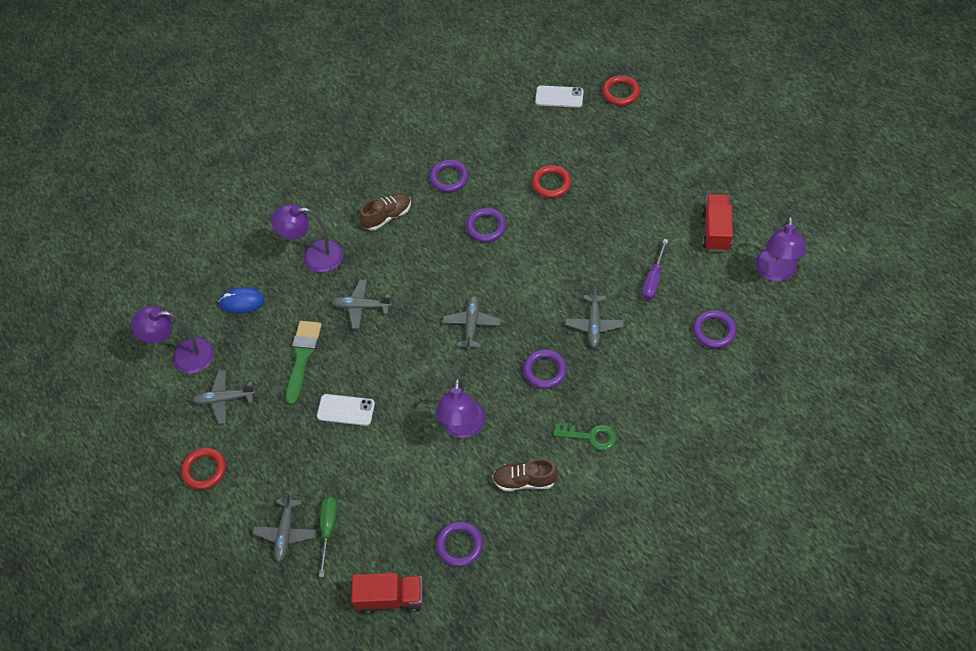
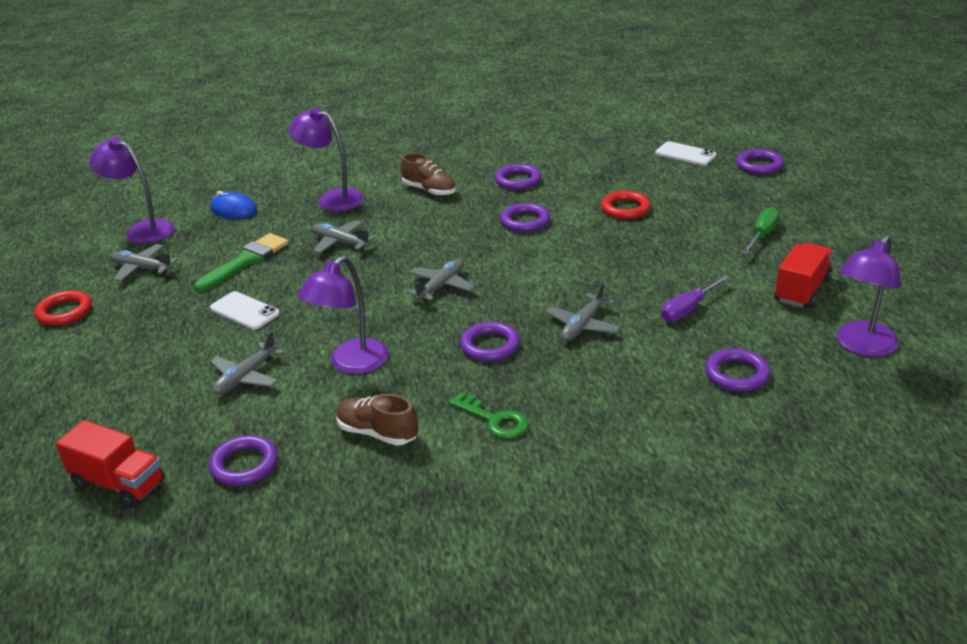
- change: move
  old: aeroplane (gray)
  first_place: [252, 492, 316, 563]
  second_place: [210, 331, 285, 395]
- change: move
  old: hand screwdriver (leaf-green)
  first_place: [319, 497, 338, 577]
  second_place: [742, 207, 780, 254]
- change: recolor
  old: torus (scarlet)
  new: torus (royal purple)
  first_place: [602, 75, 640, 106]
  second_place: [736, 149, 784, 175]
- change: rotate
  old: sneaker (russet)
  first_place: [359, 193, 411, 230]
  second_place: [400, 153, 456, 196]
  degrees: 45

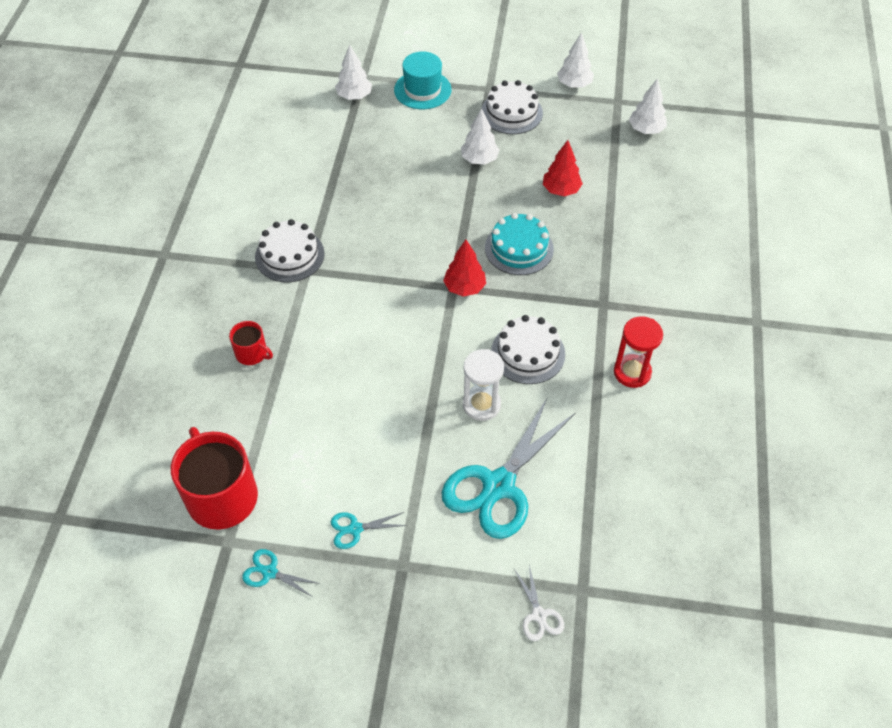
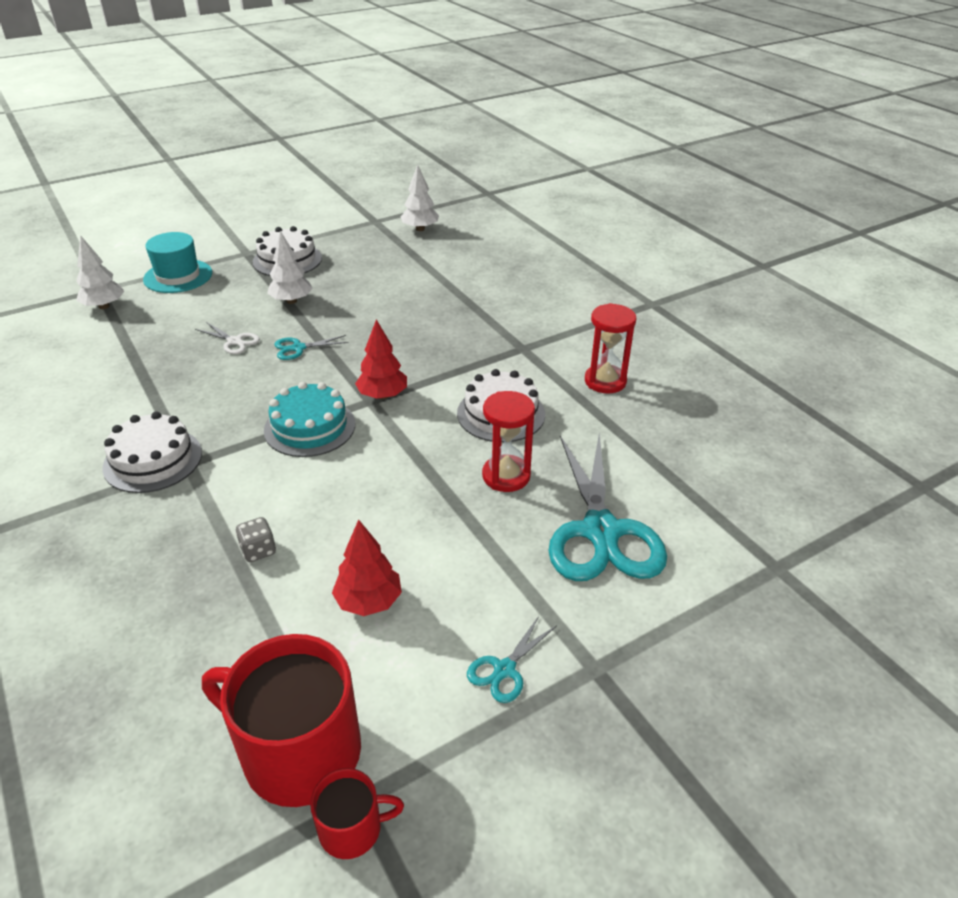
- change: delete
  old: toy tree (pure white)
  first_place: [557, 33, 594, 88]
- change: insert
  new: game die (gray)
  second_place: [236, 517, 276, 562]
- change: move
  old: mug (scarlet)
  first_place: [229, 321, 273, 365]
  second_place: [310, 768, 404, 859]
- change: move
  old: scissors (turquoise)
  first_place: [242, 549, 321, 598]
  second_place: [274, 335, 349, 360]
- change: move
  old: cake (turquoise)
  first_place: [485, 213, 554, 275]
  second_place: [264, 382, 355, 457]
- change: move
  old: scissors (pure white)
  first_place: [514, 565, 564, 641]
  second_place: [195, 322, 260, 354]
- change: move
  old: toy tree (scarlet)
  first_place: [543, 140, 583, 196]
  second_place: [332, 520, 402, 616]
- change: recolor
  old: sandglass (pure white)
  new: sandglass (scarlet)
  first_place: [463, 349, 504, 421]
  second_place: [482, 391, 535, 492]

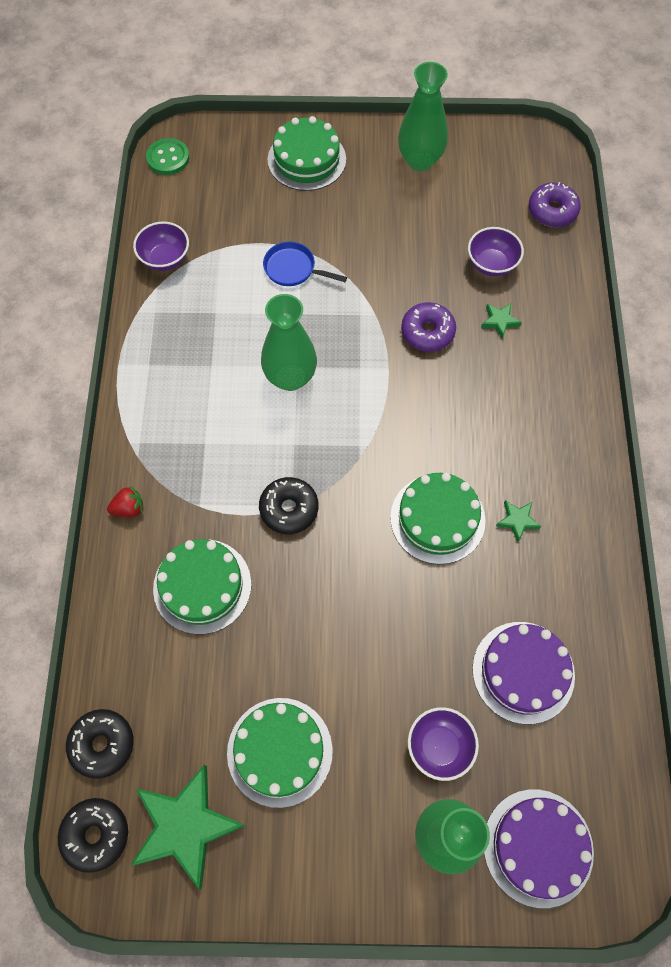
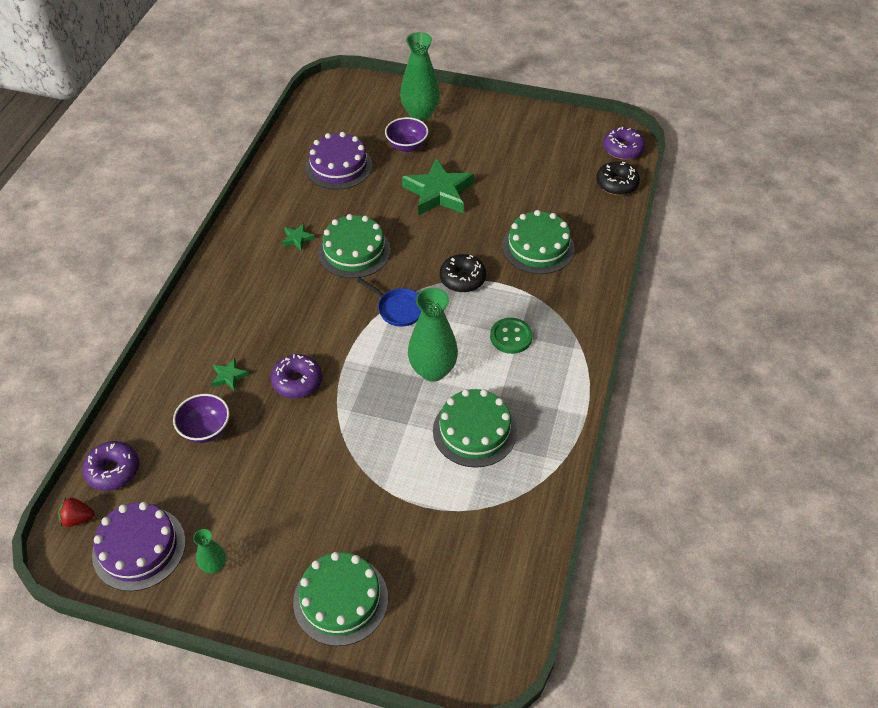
- change: delete
  old: bowl (royal purple)
  first_place: [133, 222, 189, 271]
- change: move
  old: berry (scarlet)
  first_place: [107, 486, 143, 517]
  second_place: [58, 497, 94, 527]
- change: move
  old: five-pointed star (leaf-green)
  first_place: [130, 765, 246, 889]
  second_place: [402, 158, 474, 215]
- change: move
  old: sewing button (leaf-green)
  first_place: [146, 138, 190, 175]
  second_place: [490, 318, 533, 354]
- change: move
  old: cake (leaf-green)
  first_place: [227, 698, 333, 808]
  second_place: [433, 389, 517, 468]
- change: move
  old: frying pan (royal blue)
  first_place: [263, 242, 347, 286]
  second_place: [357, 277, 421, 327]
- change: move
  old: cake (royal purple)
  first_place: [484, 790, 594, 908]
  second_place: [92, 502, 186, 591]
- change: recolor
  old: glazed donut (ebony)
  new: glazed donut (royal purple)
  first_place: [58, 798, 128, 873]
  second_place: [603, 127, 645, 160]
- change: resize
  old: tall vase (leaf-green)
  first_place: [398, 62, 448, 171]
  second_place: [193, 529, 226, 574]
  factor: 0.5

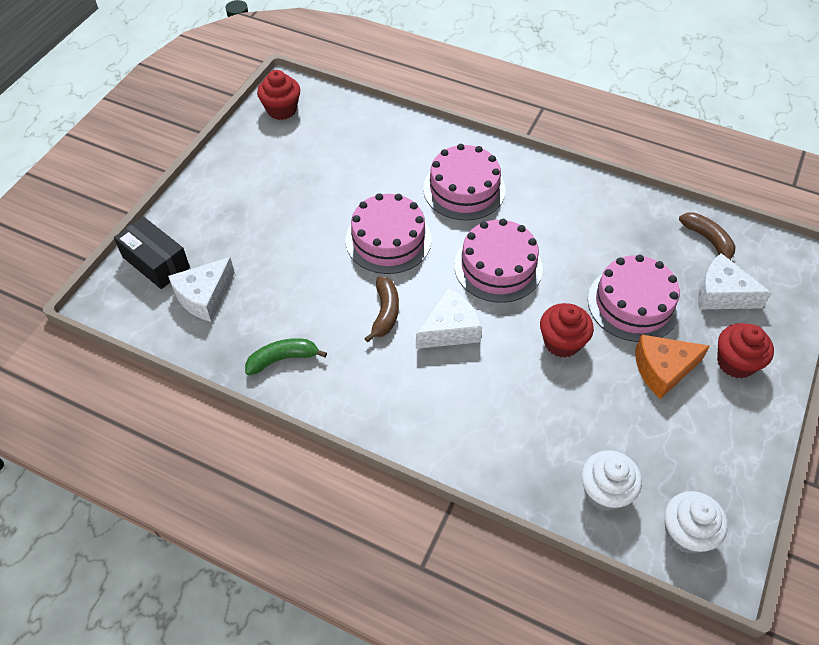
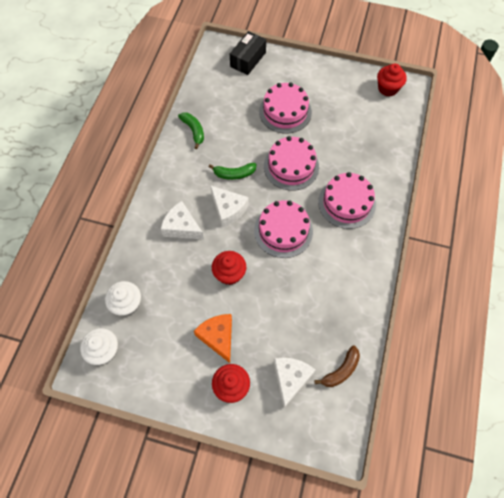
- change: move
  old: cheese wedge (pure white)
  first_place: [168, 257, 235, 322]
  second_place: [161, 201, 204, 239]
- change: move
  old: cake (pink)
  first_place: [588, 254, 680, 342]
  second_place: [259, 82, 312, 134]
- change: recolor
  old: banana fruit (russet)
  new: banana fruit (leaf-green)
  first_place: [364, 277, 399, 342]
  second_place: [209, 163, 257, 180]

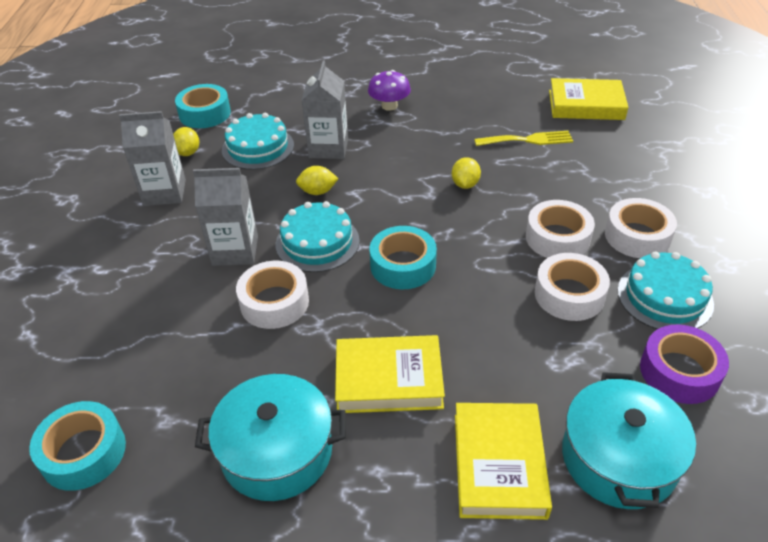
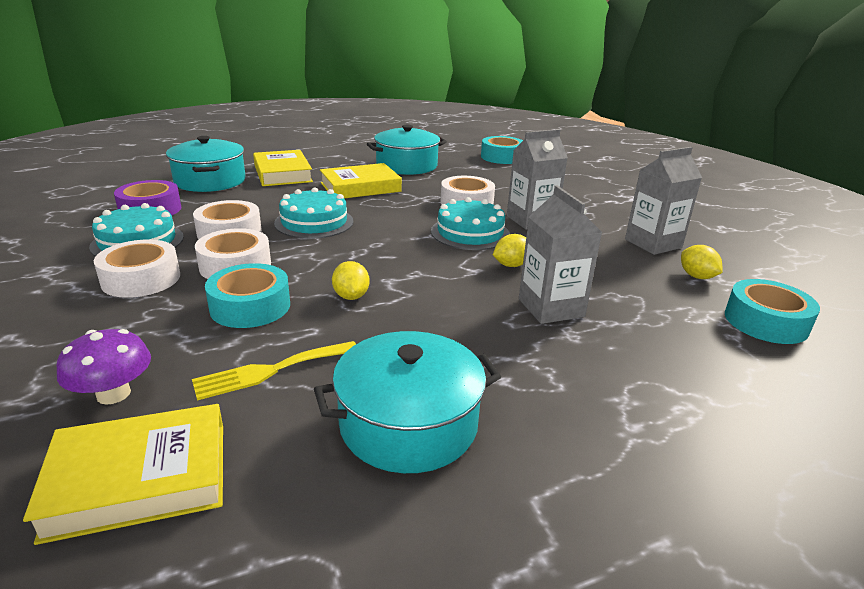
- change: insert
  new: cooking pot (turquoise)
  second_place: [314, 331, 501, 473]
- change: move
  old: cake (turquoise)
  first_place: [222, 113, 294, 170]
  second_place: [274, 187, 353, 239]
- change: move
  old: fungus (royal purple)
  first_place: [368, 70, 411, 111]
  second_place: [57, 329, 151, 405]
- change: move
  old: roll of tape (turquoise)
  first_place: [369, 226, 437, 289]
  second_place: [205, 263, 290, 328]

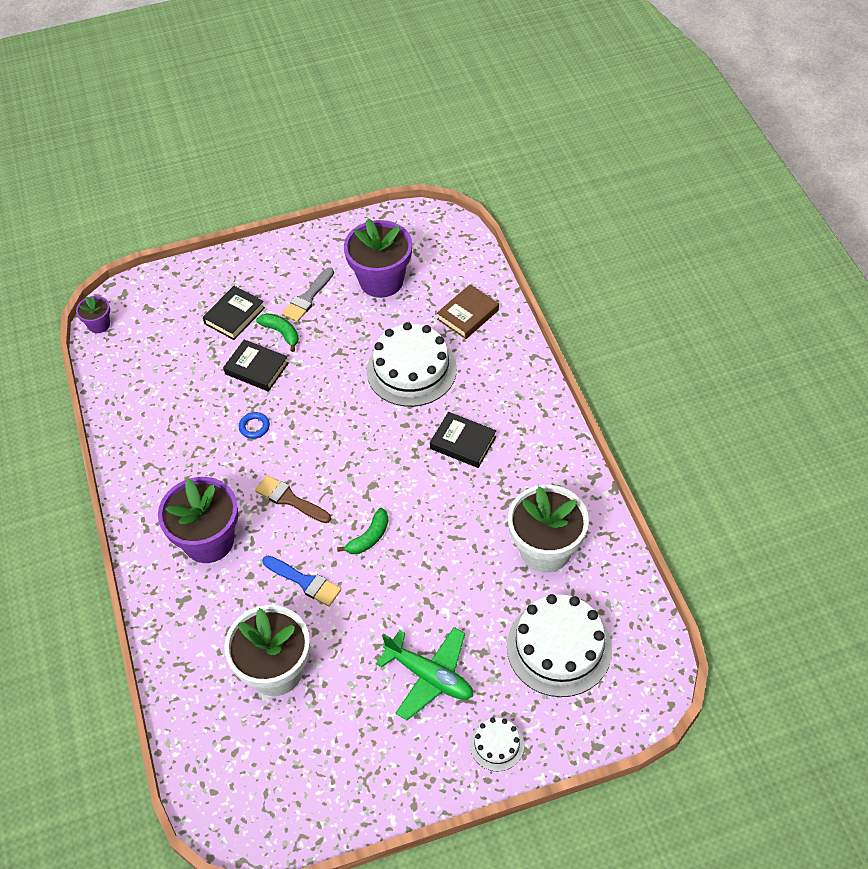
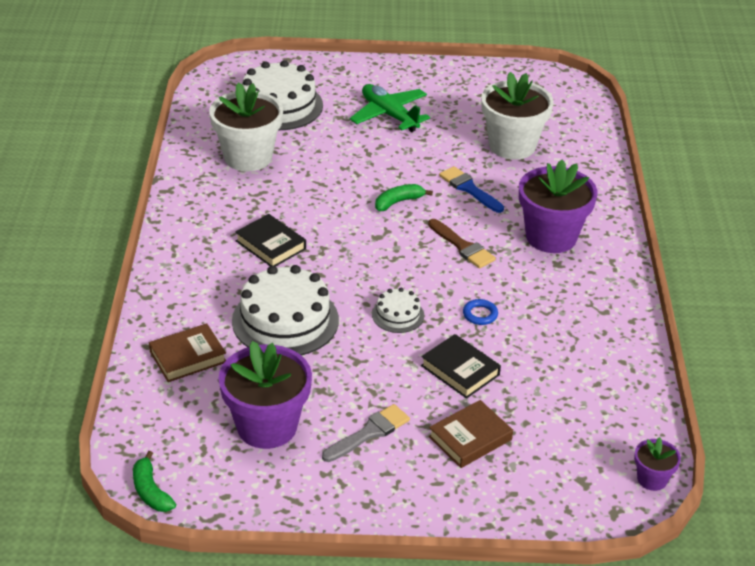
- change: move
  old: banana fruit (leaf-green)
  first_place: [256, 313, 299, 352]
  second_place: [133, 451, 176, 512]
- change: move
  old: cake (pure white)
  first_place: [470, 717, 524, 771]
  second_place: [372, 288, 424, 333]
- change: recolor
  old: hardback (ebony)
  new: hardback (russet)
  first_place: [203, 286, 265, 340]
  second_place: [429, 400, 513, 468]

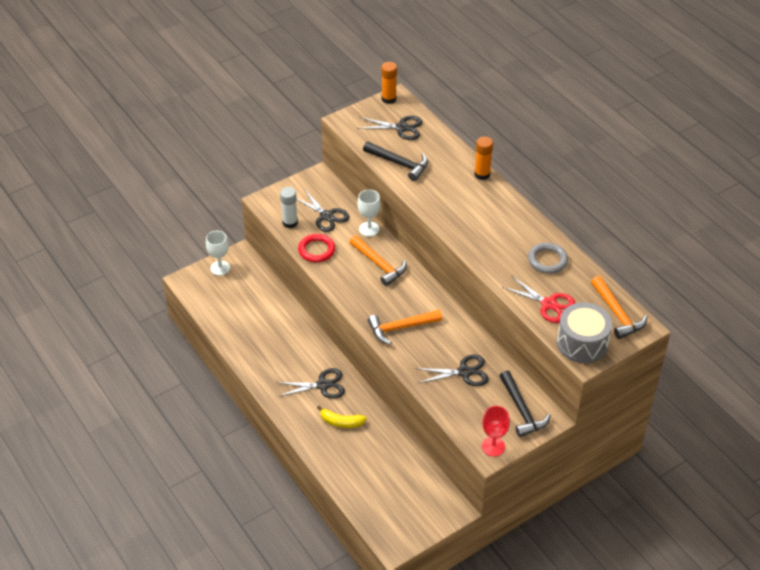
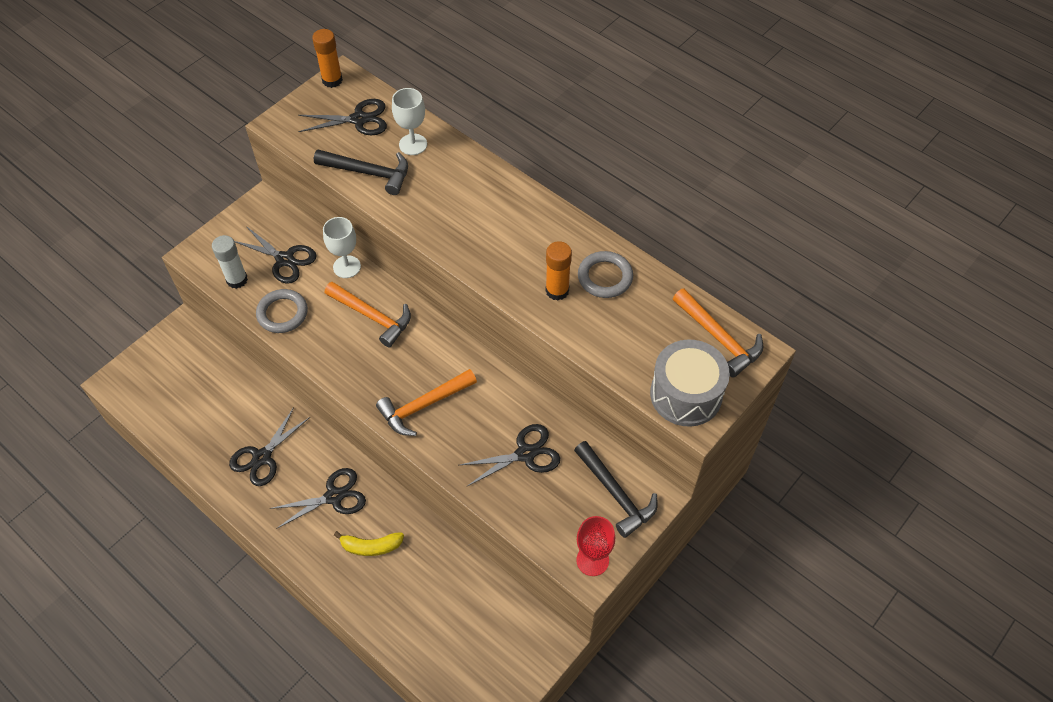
- change: delete
  old: scissors (scarlet)
  first_place: [502, 276, 575, 323]
- change: insert
  new: scissors (ebony)
  second_place: [229, 407, 310, 486]
- change: move
  old: goblet (pure white)
  first_place: [206, 231, 230, 276]
  second_place: [392, 88, 427, 155]
- change: move
  old: glue stick (orange)
  first_place: [474, 136, 493, 180]
  second_place: [546, 241, 572, 301]
- change: recolor
  old: torus (scarlet)
  new: torus (gray)
  first_place: [298, 234, 335, 262]
  second_place: [256, 289, 308, 333]

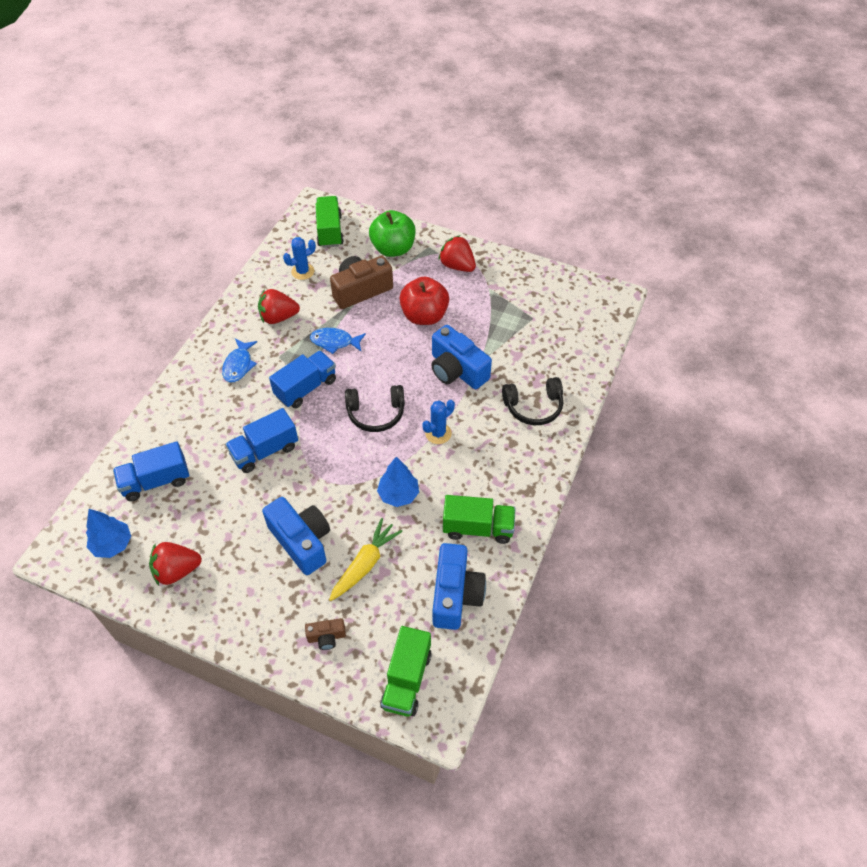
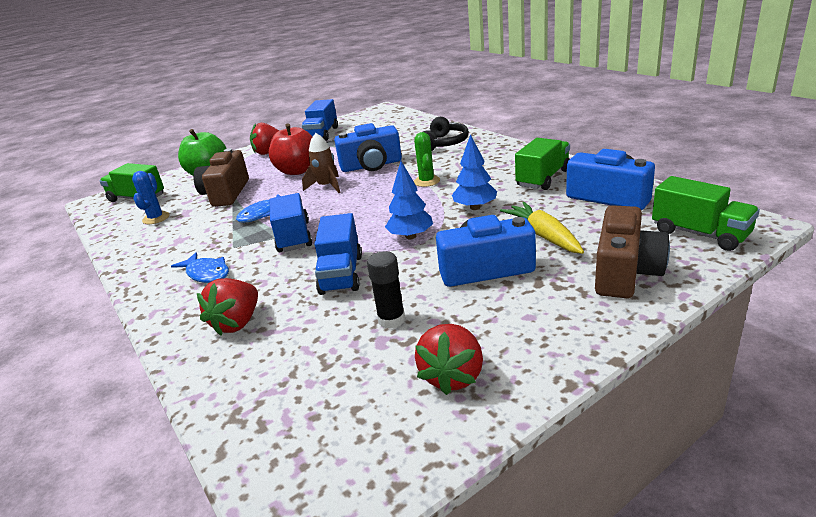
- change: delete
  old: headphones (ebony)
  first_place: [345, 385, 405, 432]
- change: insert
  new: spaceship (russet)
  second_place: [302, 133, 341, 193]
- change: insert
  new: glue stick (ebony)
  second_place: [367, 251, 405, 329]
- change: move
  old: toy tree (royal blue)
  first_place: [86, 509, 131, 558]
  second_place: [385, 161, 433, 239]
- change: move
  old: lorry (royal blue)
  first_place: [113, 441, 189, 501]
  second_place: [302, 99, 338, 141]
- change: move
  old: berry (scarlet)
  first_place: [258, 289, 300, 324]
  second_place: [197, 278, 258, 336]
- change: recolor
  old: cactus (royal blue)
  new: cactus (leaf-green)
  first_place: [422, 400, 455, 444]
  second_place: [414, 132, 440, 187]
- change: resize
  old: camera (russet)
  first_place: [305, 618, 346, 650]
  second_place: [595, 205, 670, 298]
  factor: 2.03

